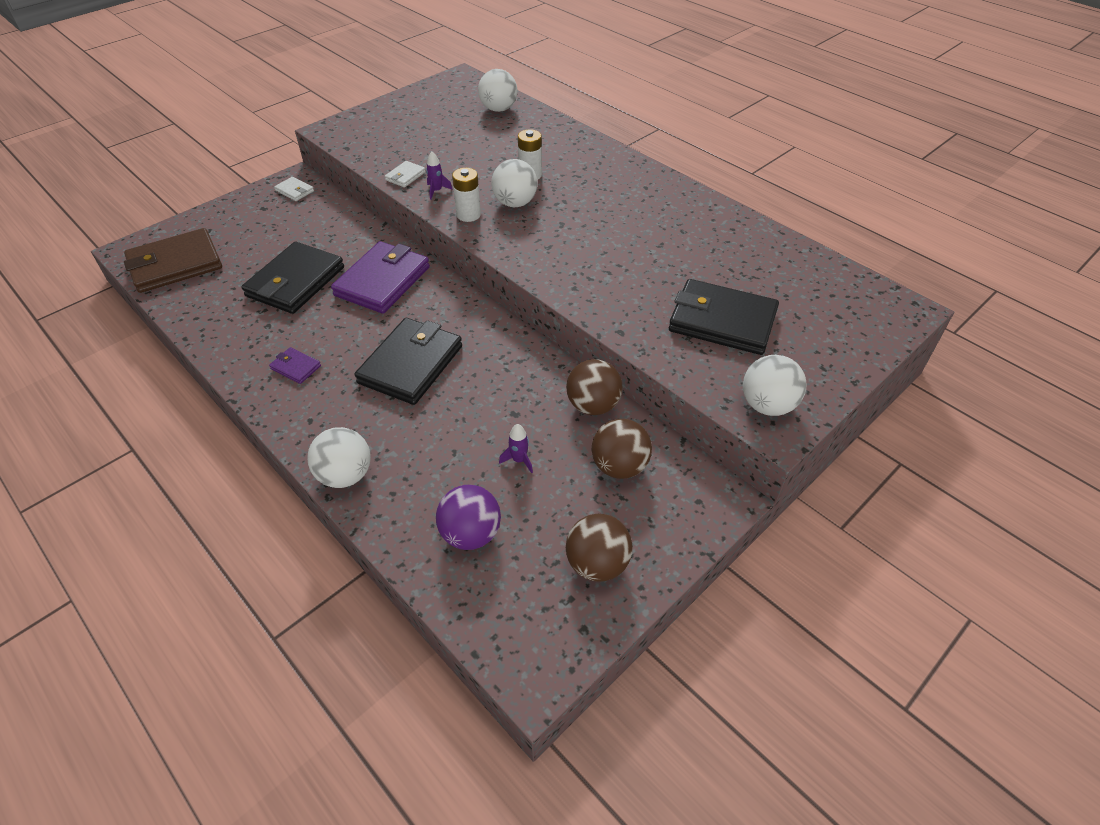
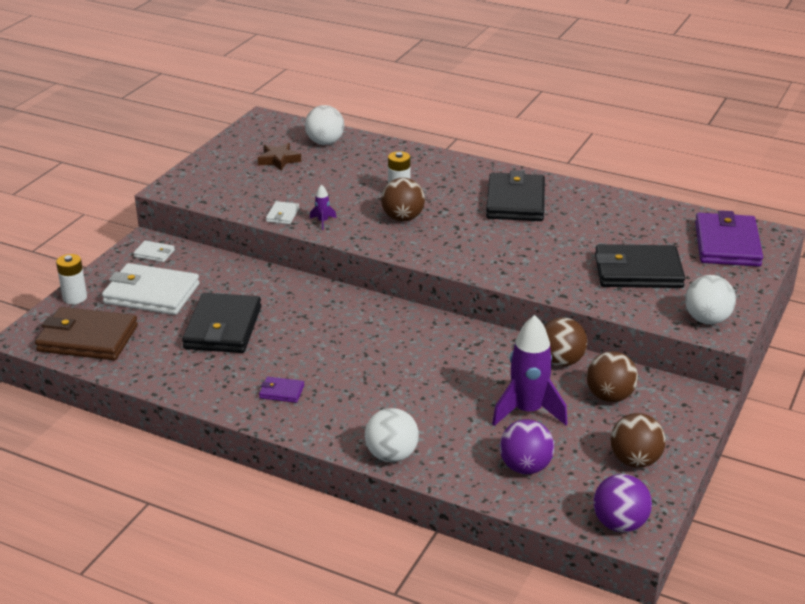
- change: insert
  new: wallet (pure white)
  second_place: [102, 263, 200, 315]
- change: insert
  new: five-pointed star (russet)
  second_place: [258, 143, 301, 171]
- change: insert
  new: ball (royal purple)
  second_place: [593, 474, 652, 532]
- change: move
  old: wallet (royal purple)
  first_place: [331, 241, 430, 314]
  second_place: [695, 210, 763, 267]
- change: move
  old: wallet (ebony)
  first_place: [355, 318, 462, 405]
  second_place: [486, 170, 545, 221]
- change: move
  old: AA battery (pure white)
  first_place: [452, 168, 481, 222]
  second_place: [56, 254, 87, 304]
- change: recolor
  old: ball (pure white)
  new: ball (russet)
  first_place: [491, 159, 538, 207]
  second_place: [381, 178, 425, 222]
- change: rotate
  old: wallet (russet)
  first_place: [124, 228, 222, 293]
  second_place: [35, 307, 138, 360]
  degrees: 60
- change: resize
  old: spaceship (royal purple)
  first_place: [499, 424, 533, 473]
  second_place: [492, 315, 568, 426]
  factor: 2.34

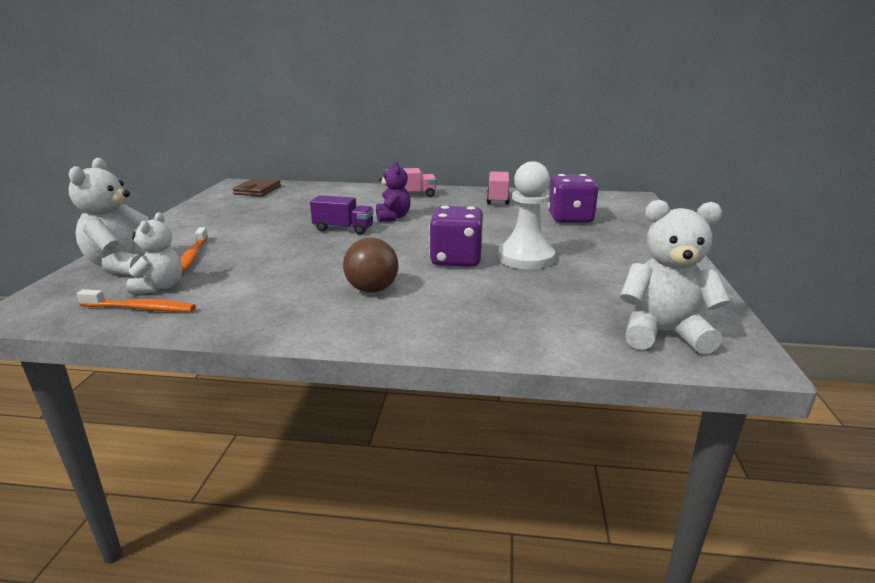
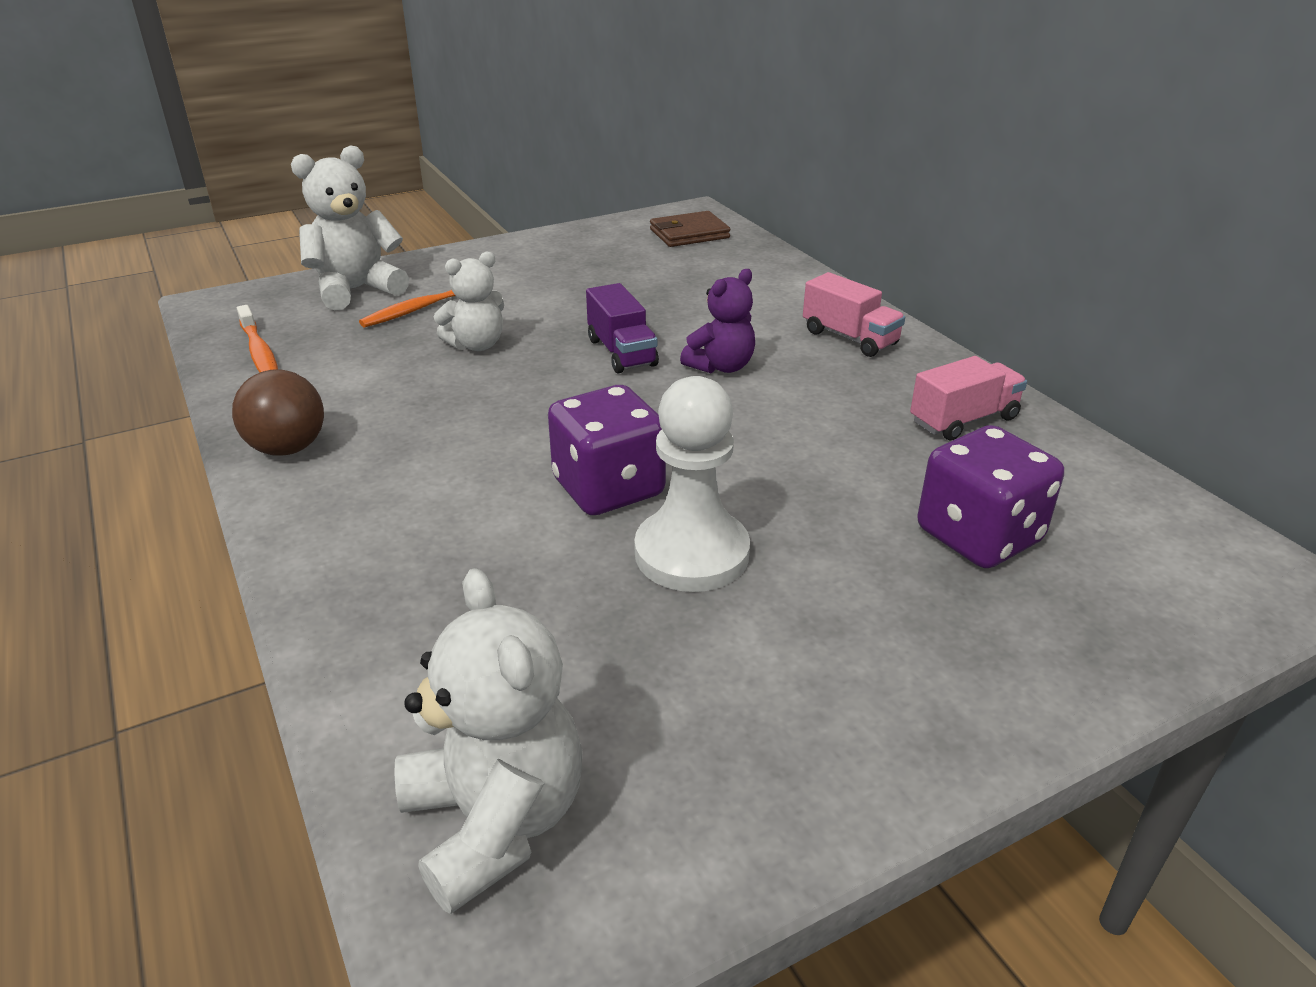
- change: move
  old: stuffed bear (pure white)
  first_place: [127, 212, 182, 294]
  second_place: [434, 252, 504, 351]
- change: move
  old: ball (russet)
  first_place: [343, 238, 398, 293]
  second_place: [232, 369, 324, 456]

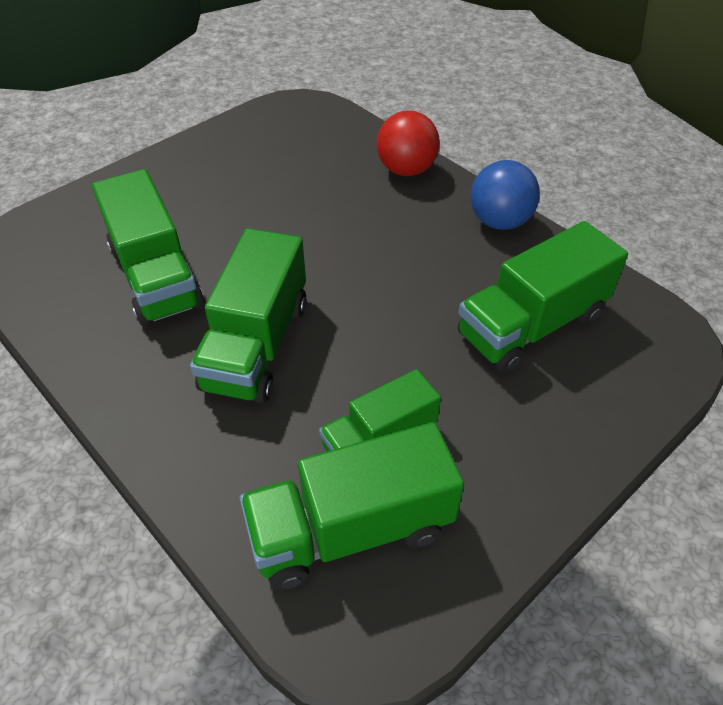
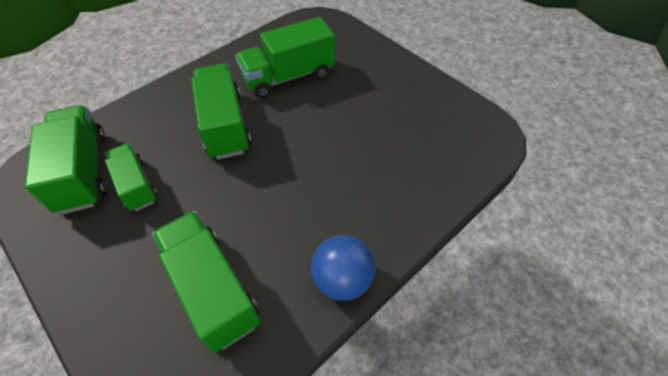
- change: delete
  old: ball (scarlet)
  first_place: [377, 110, 440, 176]
- change: rotate
  old: lorry (leaf-green)
  first_place: [190, 228, 307, 403]
  second_place: [191, 64, 251, 160]
  degrees: 60

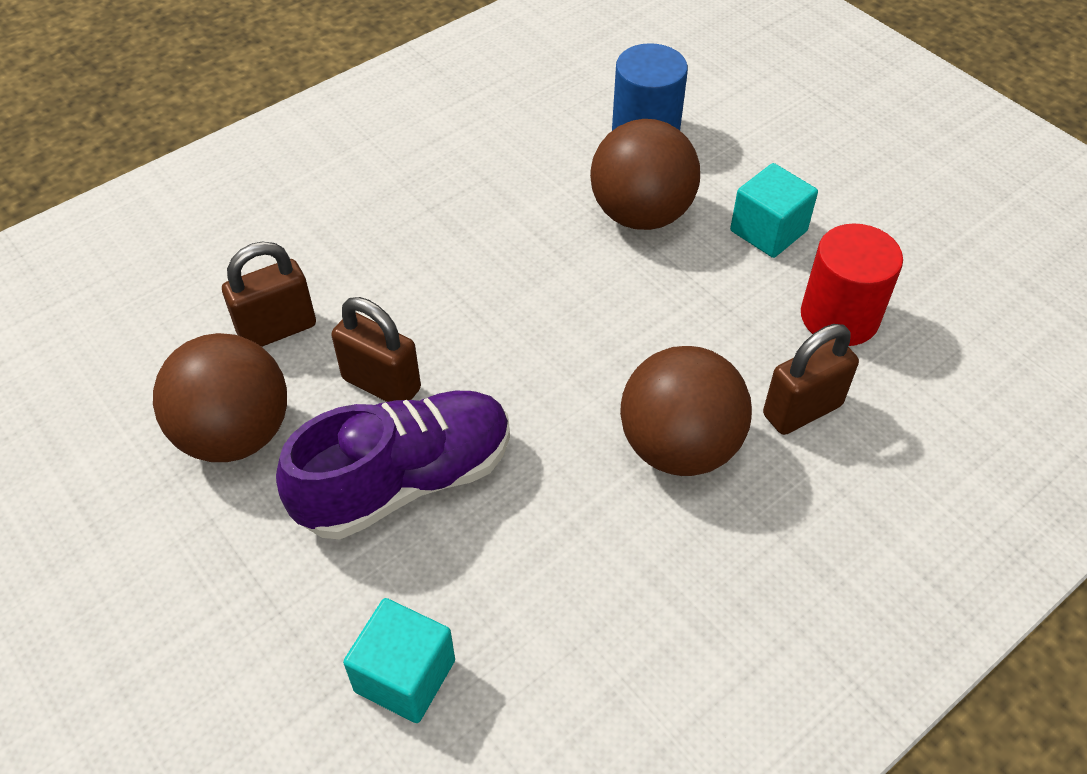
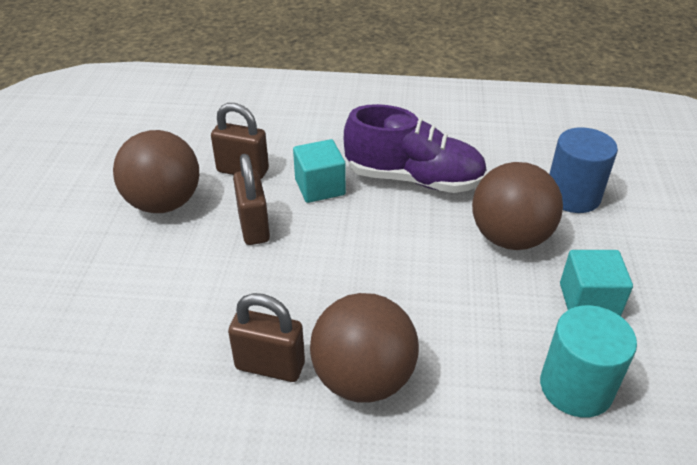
- change: move
  old: sneaker (royal purple)
  first_place: [276, 391, 510, 539]
  second_place: [344, 104, 487, 193]
- change: move
  old: cube (turquoise)
  first_place: [343, 598, 455, 723]
  second_place: [293, 139, 346, 203]
- change: move
  old: padlock (russet)
  first_place: [763, 324, 859, 435]
  second_place: [228, 293, 305, 382]
- change: recolor
  old: solid cylinder (scarlet)
  new: solid cylinder (turquoise)
  first_place: [801, 223, 903, 346]
  second_place: [540, 305, 637, 418]

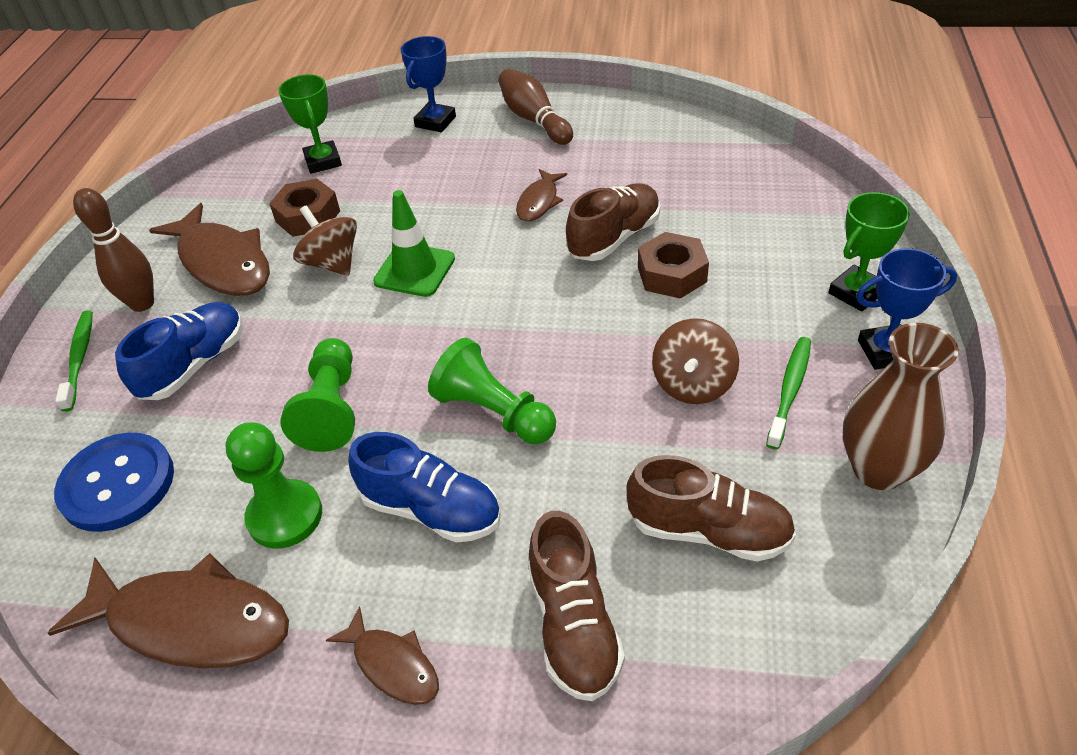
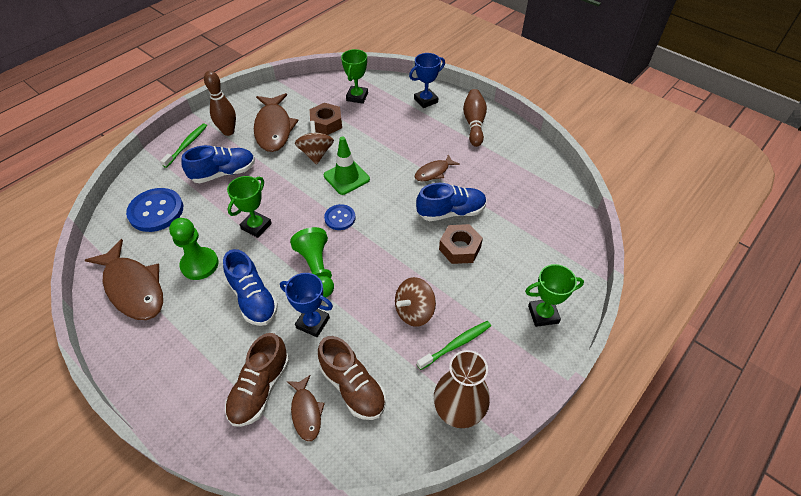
- change: insert
  new: sewing button (royal blue)
  second_place: [324, 204, 356, 230]
- change: move
  old: fish (russet)
  first_place: [326, 606, 439, 705]
  second_place: [287, 375, 325, 441]
- change: move
  old: prize cup (royal blue)
  first_place: [856, 248, 957, 370]
  second_place: [280, 273, 333, 337]
- change: replace
  old: pawn (leaf-green)
  new: prize cup (leaf-green)
  first_place: [281, 338, 355, 452]
  second_place: [227, 176, 272, 238]
- change: recolor
  old: sneaker (russet)
  new: sneaker (royal blue)
  first_place: [566, 183, 660, 261]
  second_place: [416, 183, 487, 221]

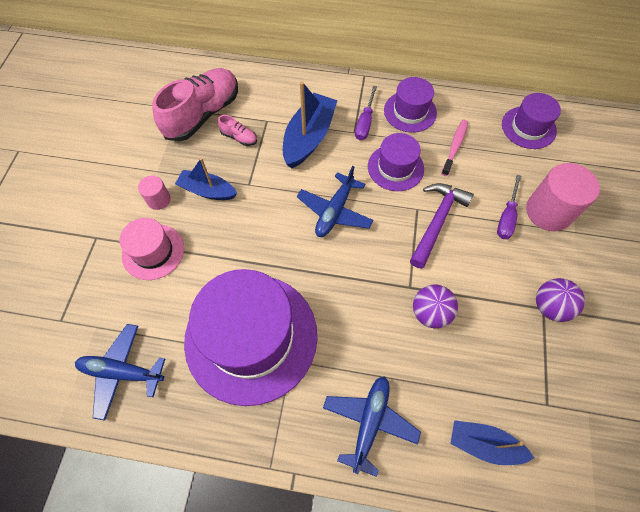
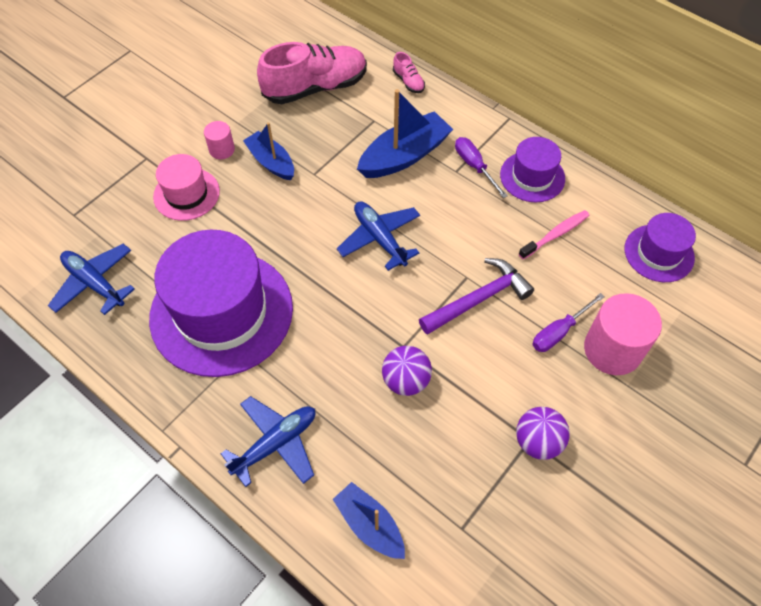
- change: delete
  old: top hat (royal purple)
  first_place: [368, 133, 424, 191]
- change: move
  old: sneaker (pink)
  first_place: [218, 115, 257, 146]
  second_place: [393, 52, 425, 93]
- change: rotate
  old: aeroplane (royal blue)
  first_place: [297, 166, 373, 237]
  second_place: [337, 201, 420, 271]
  degrees: 90
- change: rotate
  old: hand screwdriver (royal purple)
  first_place: [355, 86, 377, 140]
  second_place: [455, 137, 508, 198]
  degrees: 105

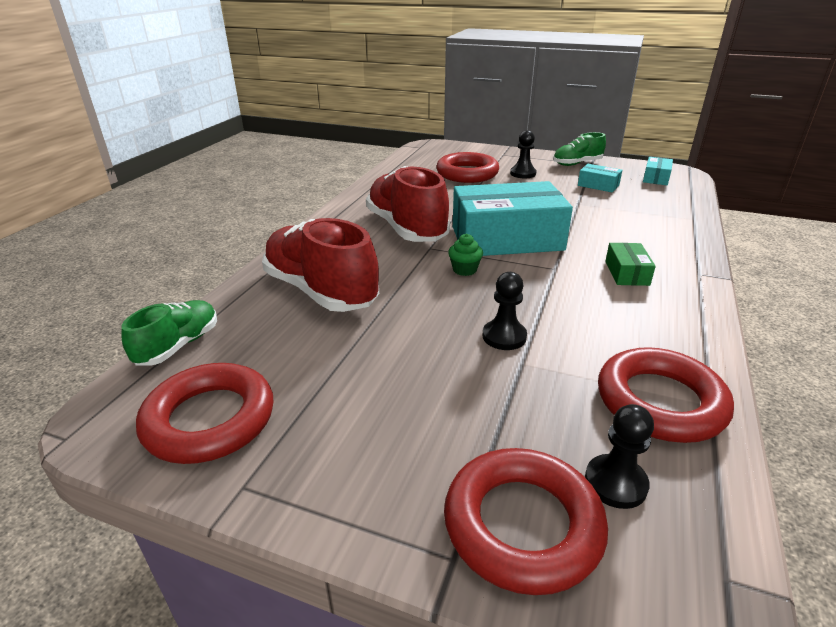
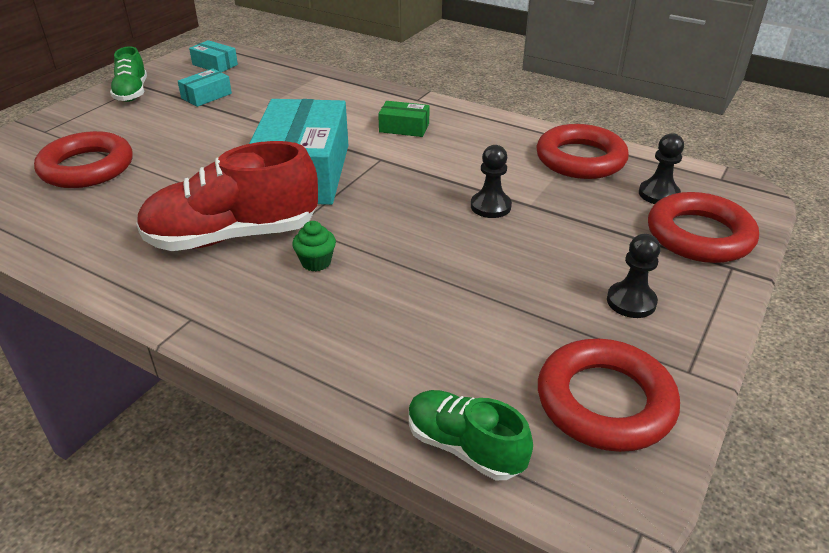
- change: delete
  old: sneaker (scarlet)
  first_place: [262, 218, 379, 312]
- change: move
  old: muffin (leaf-green)
  first_place: [448, 234, 483, 276]
  second_place: [292, 221, 336, 271]
- change: move
  old: pawn (ebony)
  first_place: [510, 130, 536, 178]
  second_place: [607, 234, 661, 318]

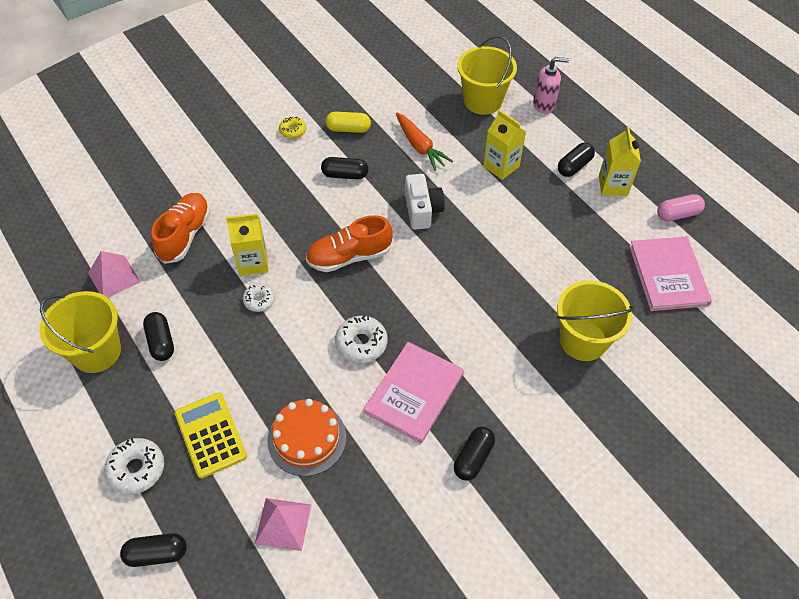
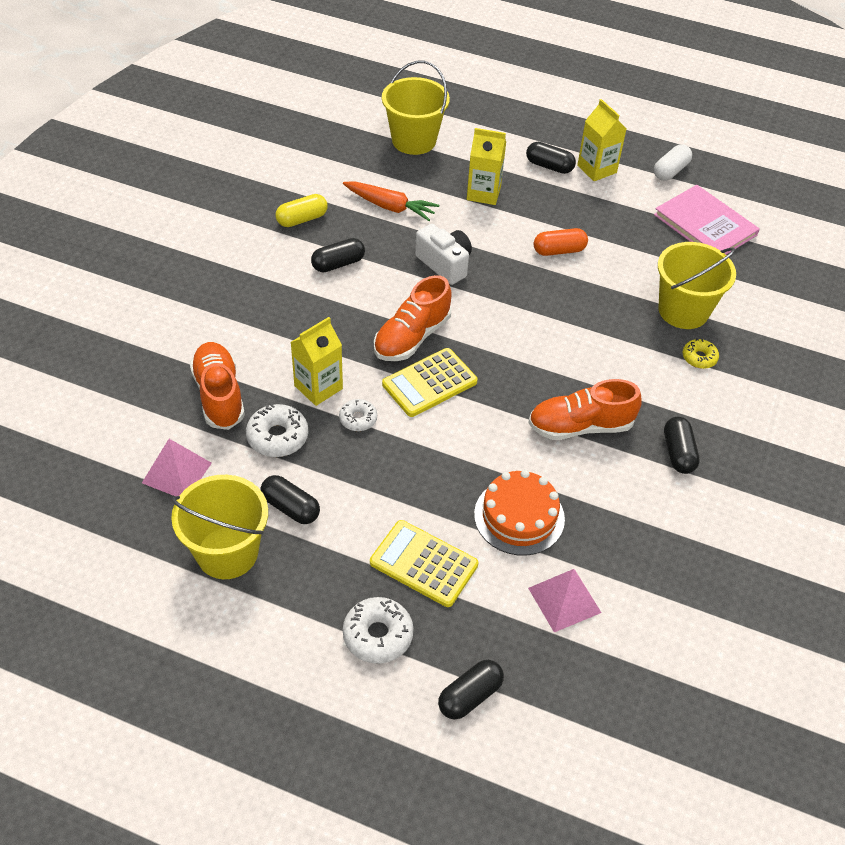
- change: delete
  old: soap dispenser (pink)
  first_place: [533, 57, 569, 114]
- change: insert
  new: calculator (yellow)
  second_place: [382, 348, 478, 417]
- change: insert
  new: capsule (orange)
  second_place: [534, 228, 588, 256]
- change: move
  old: glazed donut (yellow)
  first_place: [279, 117, 306, 139]
  second_place: [683, 338, 719, 369]
- change: move
  old: glazed donut (pure white)
  first_place: [335, 315, 388, 363]
  second_place: [246, 403, 308, 457]
- change: replace
  old: hardback (pink)
  new: sneaker (orange)
  first_place: [363, 342, 464, 444]
  second_place: [528, 379, 642, 440]
- change: recolor
  old: capsule (pink)
  new: capsule (pure white)
  first_place: [657, 194, 705, 221]
  second_place: [654, 145, 692, 181]
- change: rotate
  old: capsule (ebony)
  first_place: [558, 142, 595, 177]
  second_place: [526, 142, 576, 174]
  degrees: -75

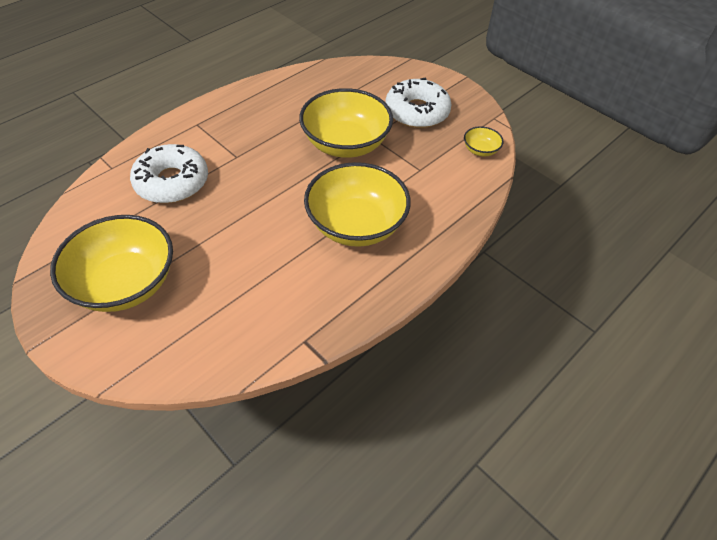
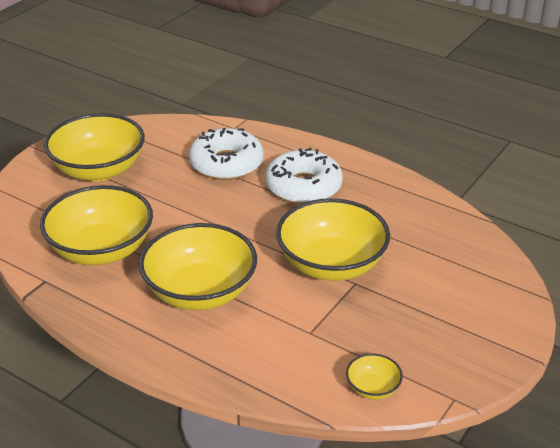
- change: insert
  new: bowl (yellow)
  second_place: [40, 185, 153, 265]
- change: move
  old: glazed donut (pure white)
  first_place: [385, 77, 452, 128]
  second_place: [266, 148, 343, 204]

